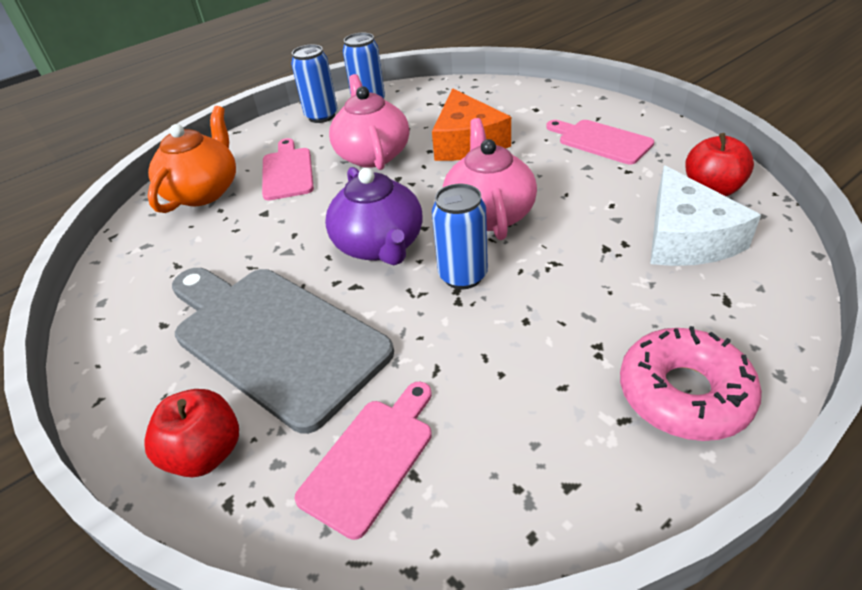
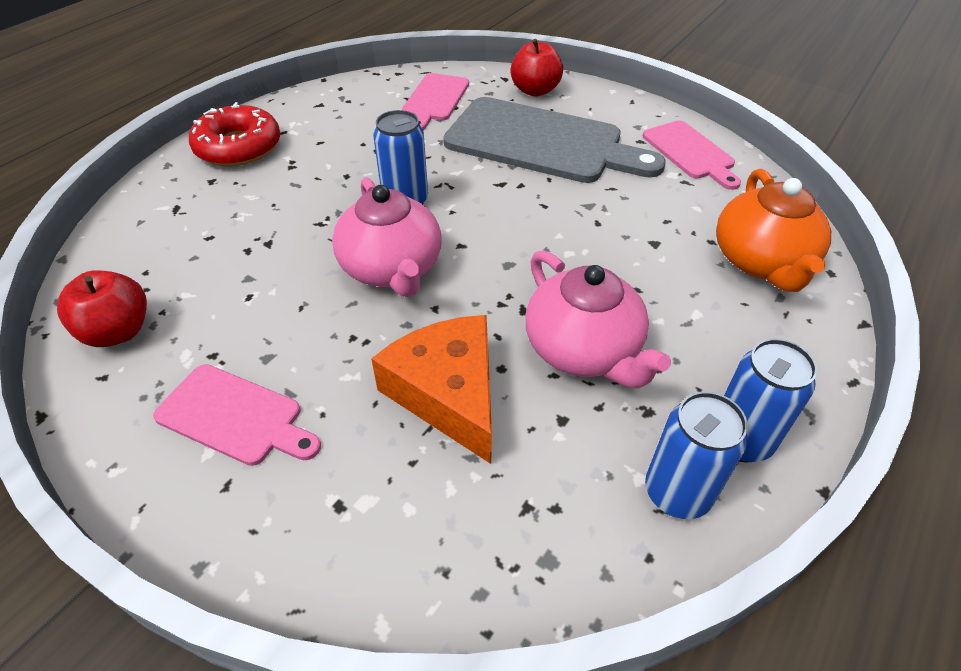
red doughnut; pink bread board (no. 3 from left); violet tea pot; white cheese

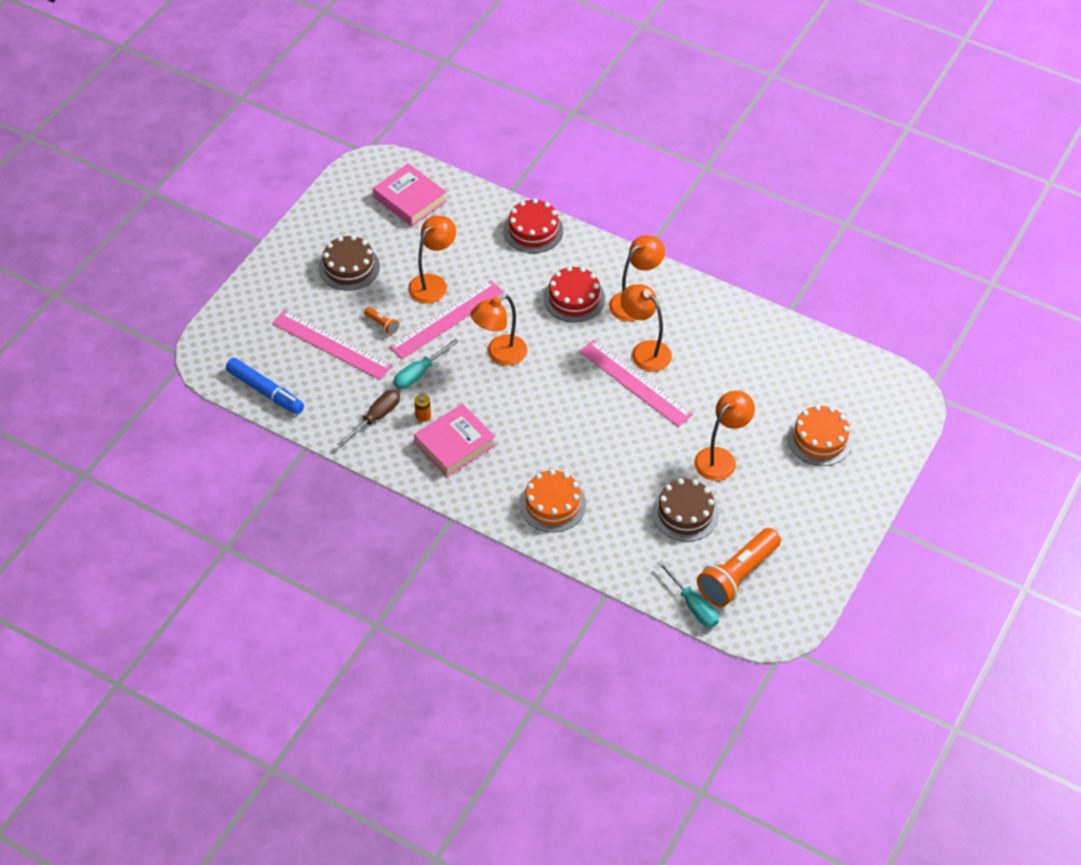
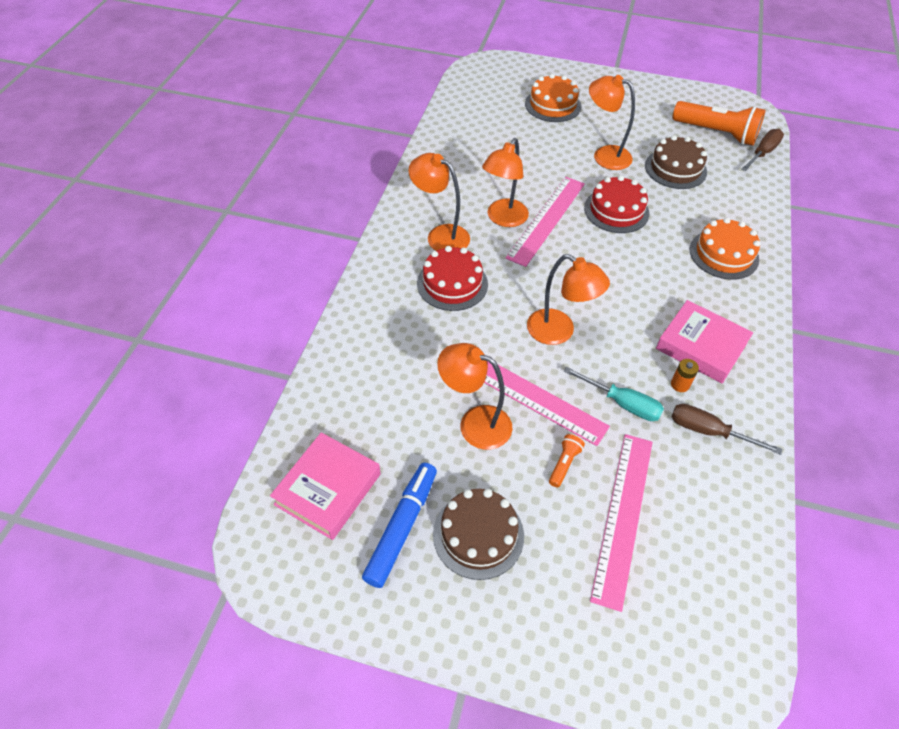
cobalt marker; red layer cake (no. 2 from left); russet hand screwdriver (no. 2 from left)

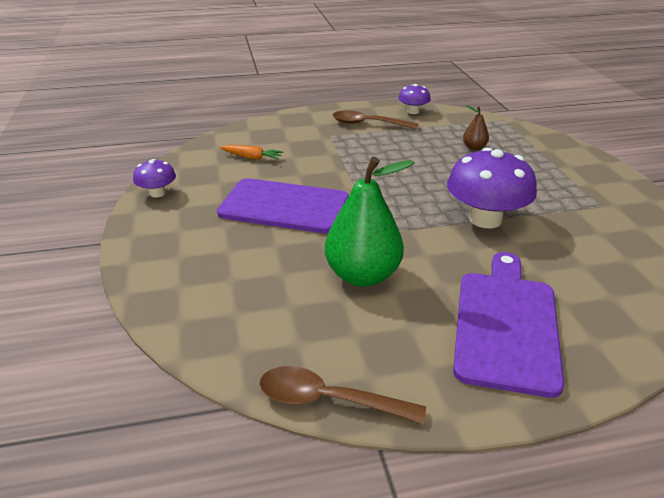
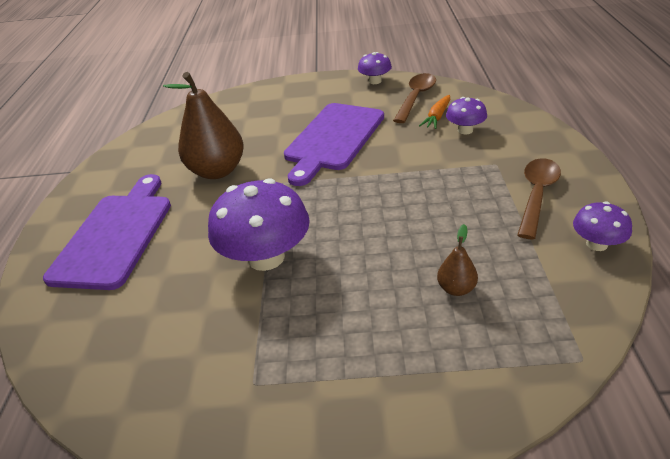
violet bread board (no. 1 from left); russet toy pear (no. 1 from left); russet teaspoon (no. 1 from left); violet toadstool (no. 3 from left)

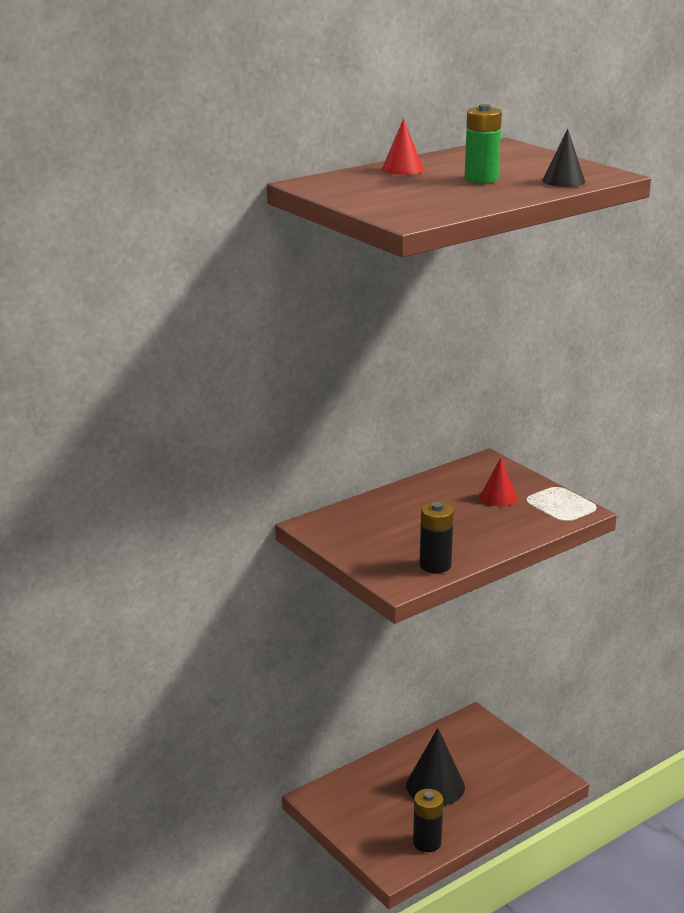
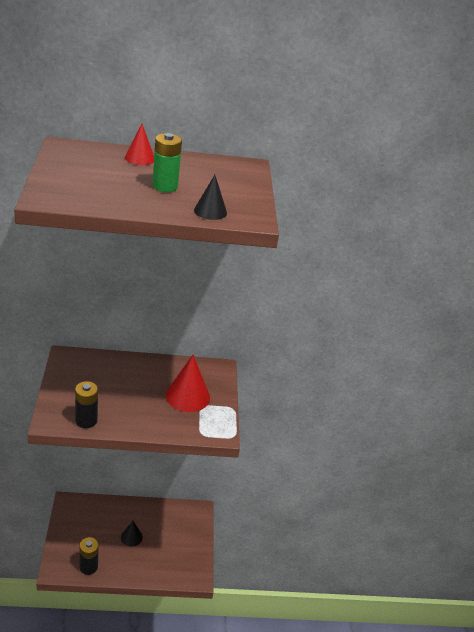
ebony cone (no. 1 from left); red cone (no. 2 from left)

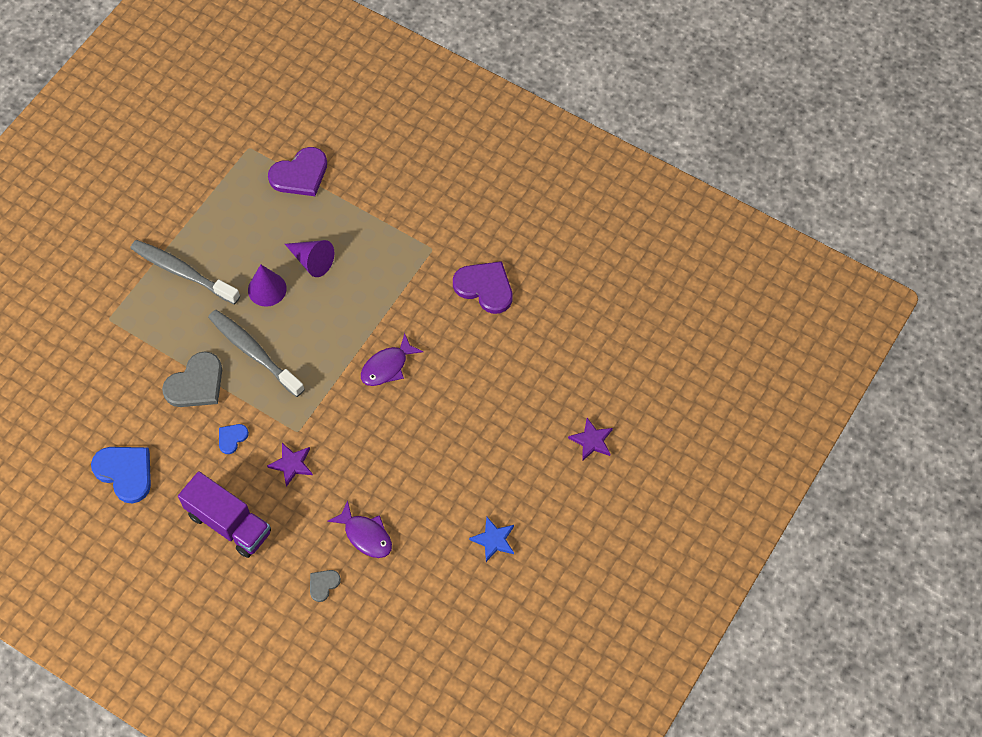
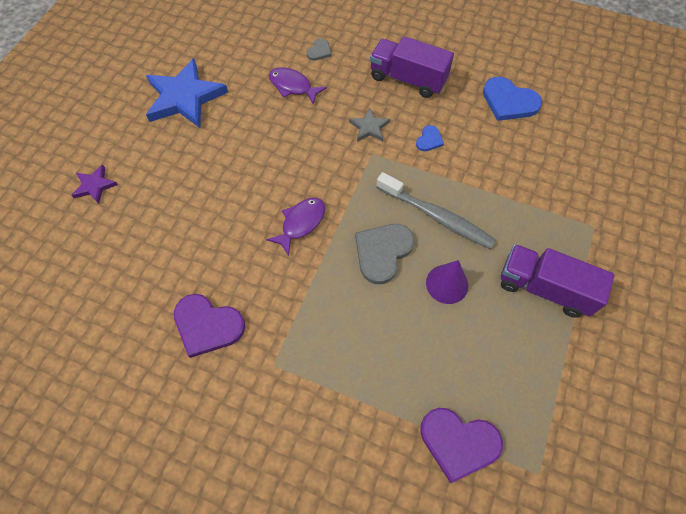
cobalt five-pointed star; gray five-pointed star; gray heart shape (no. 2 from left); violet heart shape (no. 2 from left); violet toy truck (no. 2 from left); violet cone (no. 2 from left in the first image)

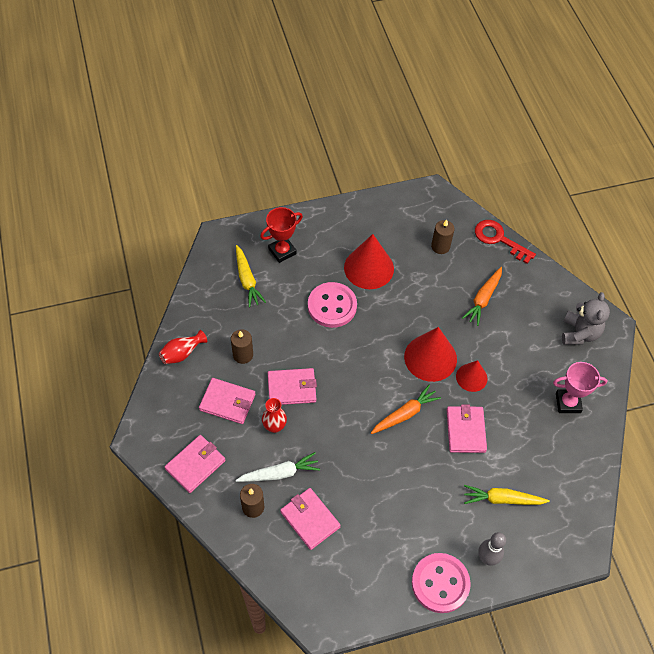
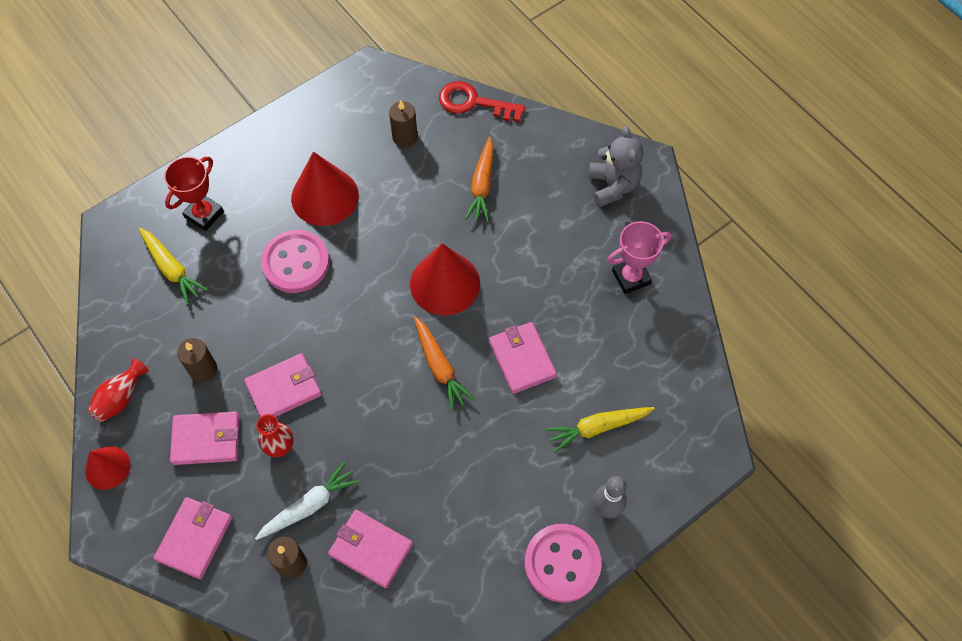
red cone (no. 1 from left); orange toy carrot (no. 1 from left)

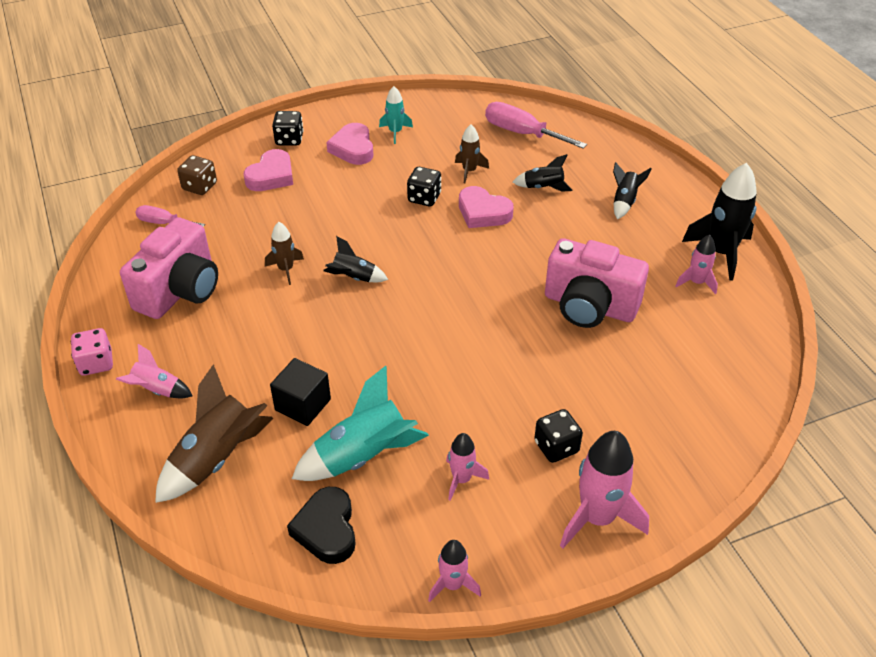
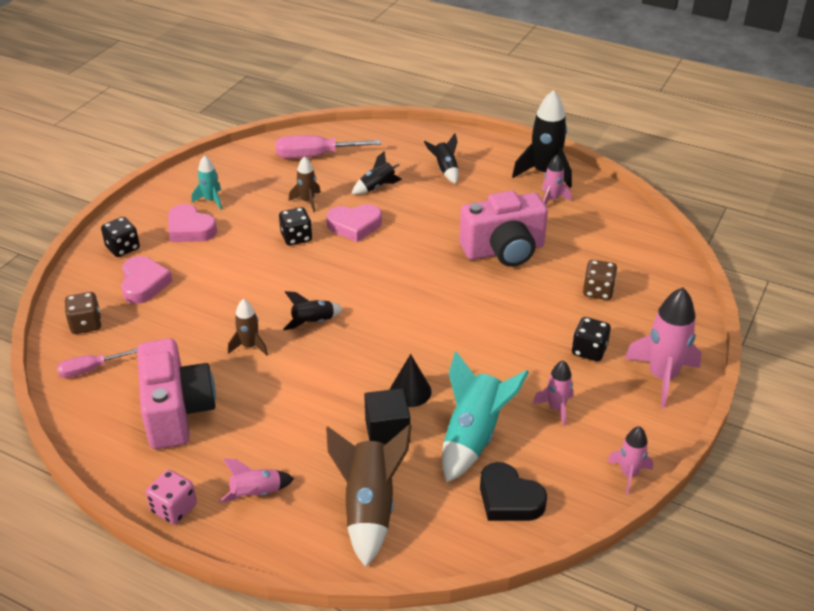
ebony cone; russet game die (no. 2 from left)

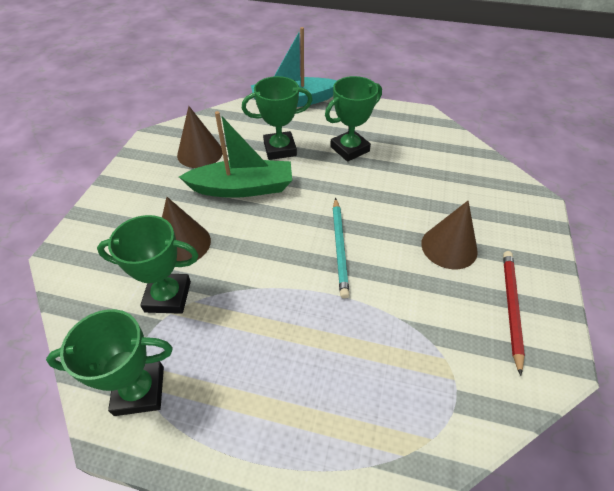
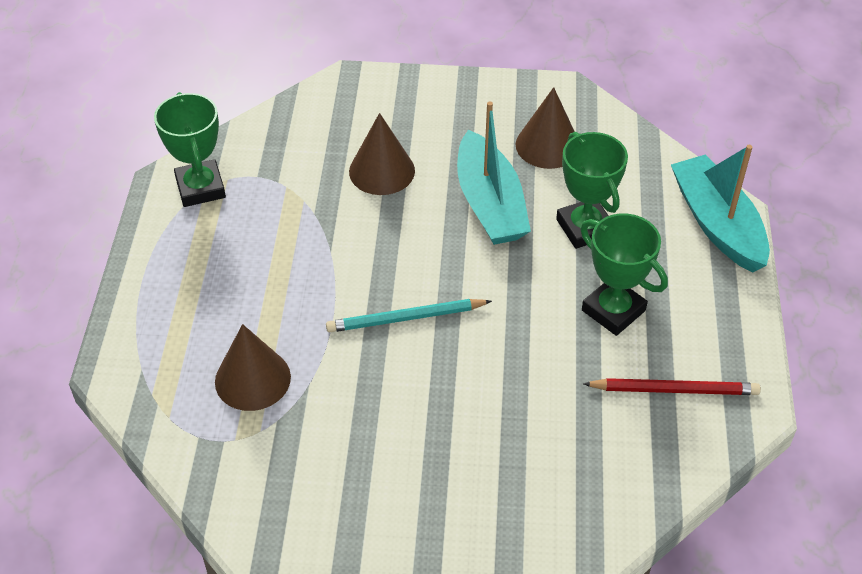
russet cone (no. 1 from left); turquoise boat (no. 1 from left); red pencil; emerald prize cup (no. 2 from left in the first image)

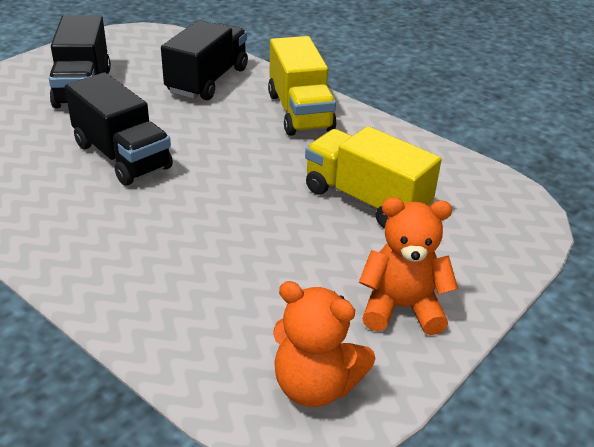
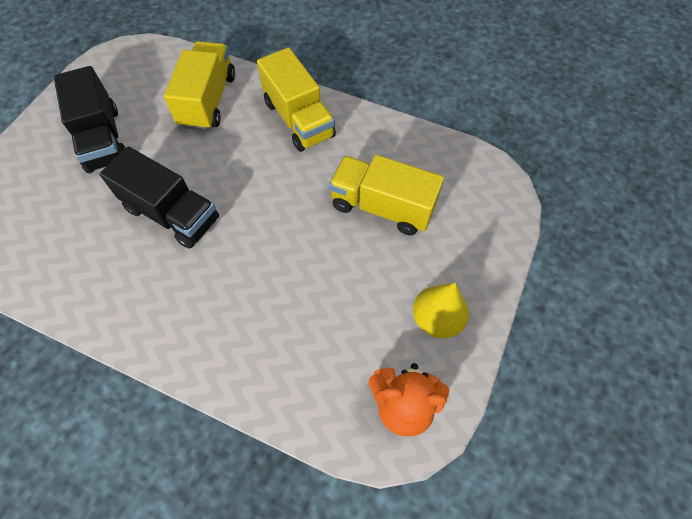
bright yellow toy truck (no. 1 from left); bright yellow cone

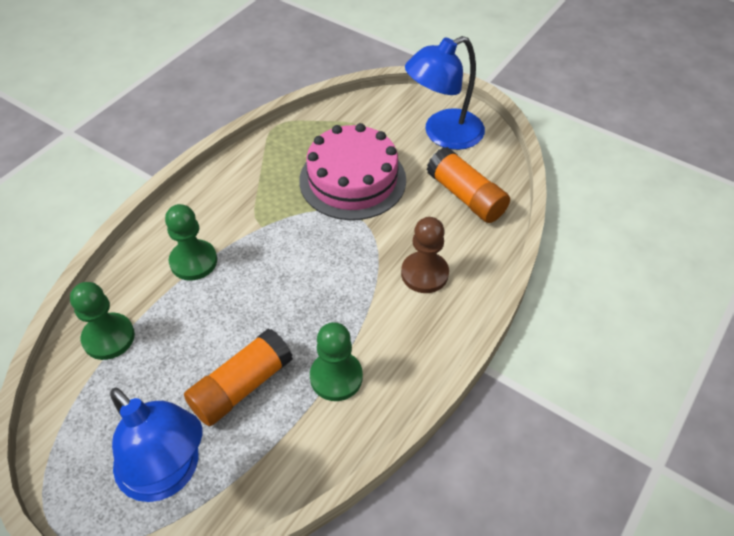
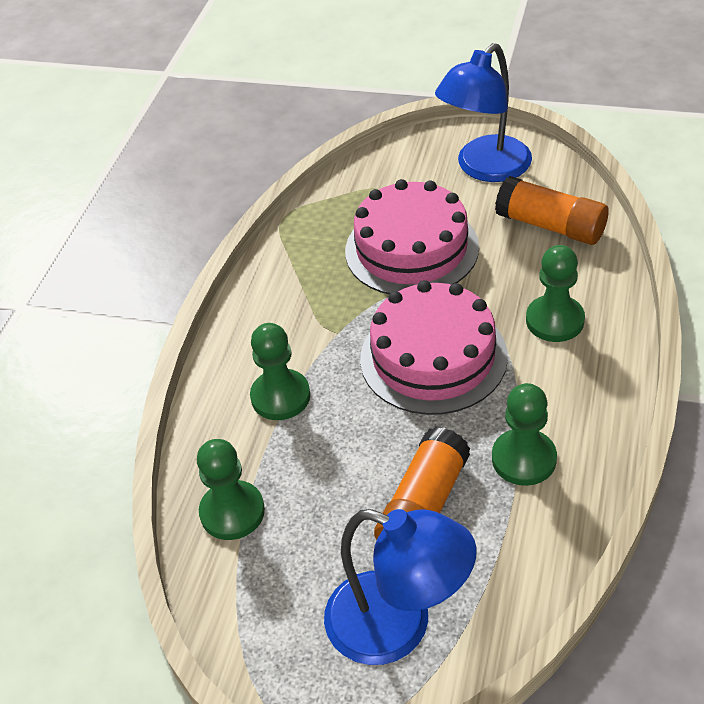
pink layer cake (no. 2 from left); emerald chess pawn (no. 4 from left)

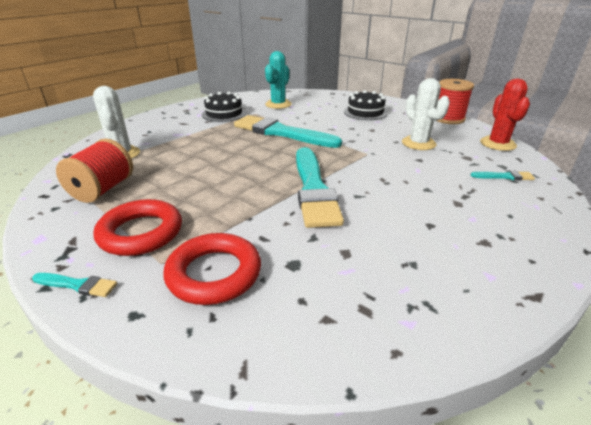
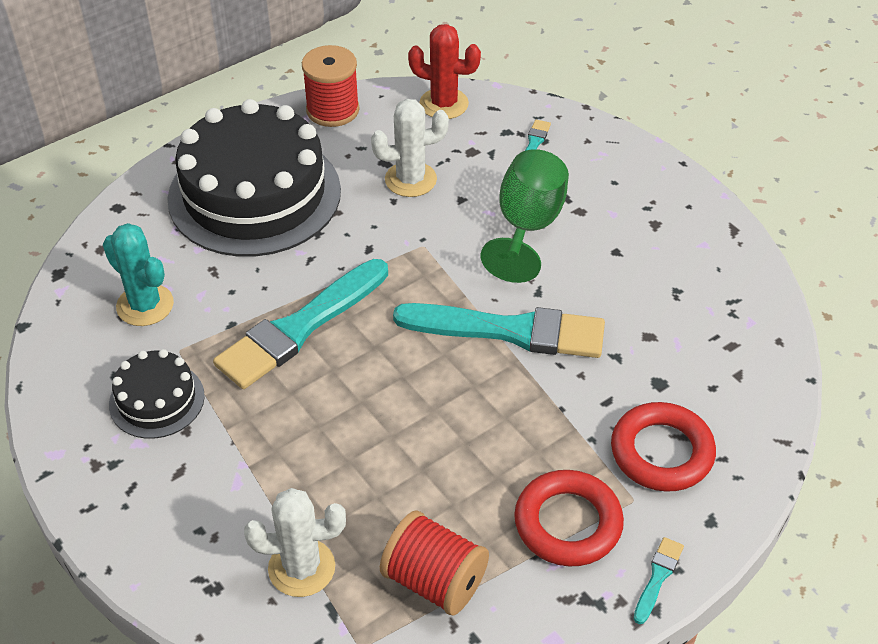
ebony layer cake (no. 2 from left); emerald goblet

